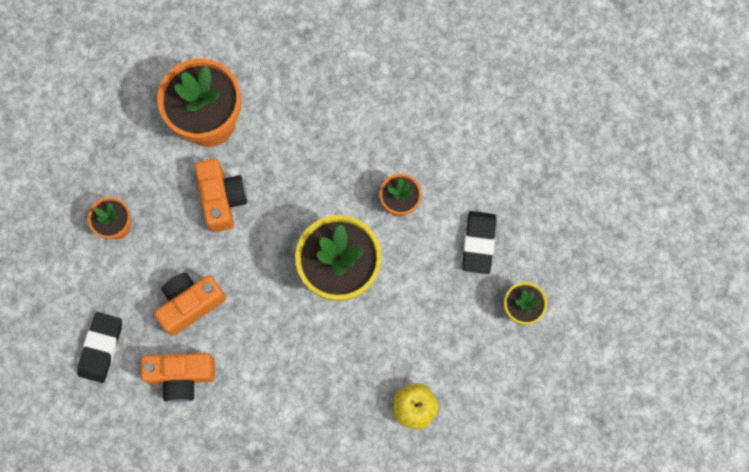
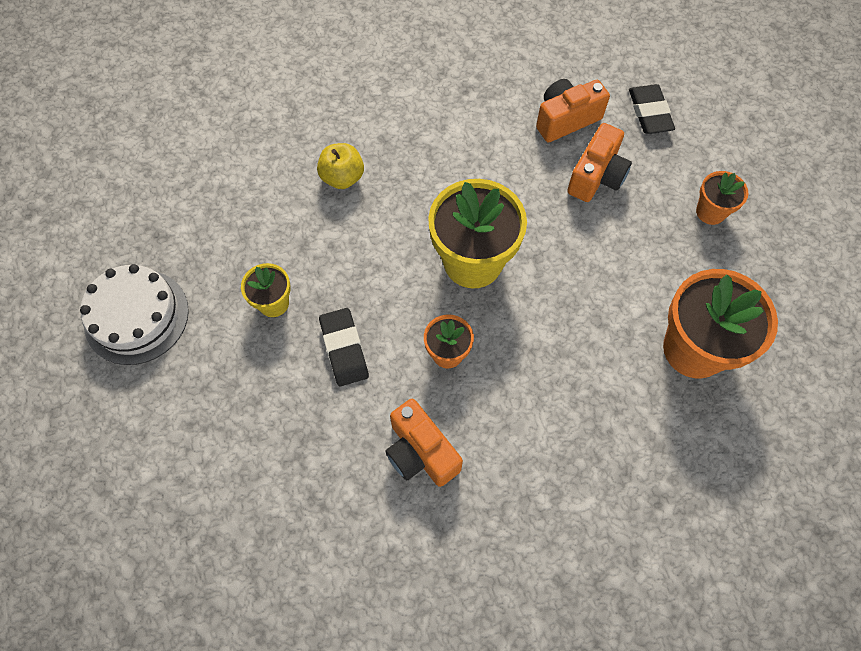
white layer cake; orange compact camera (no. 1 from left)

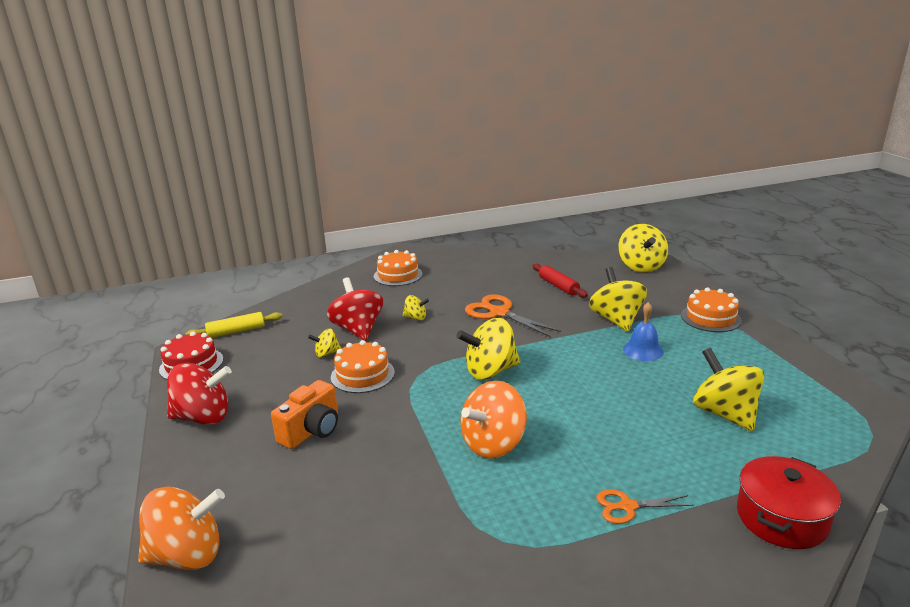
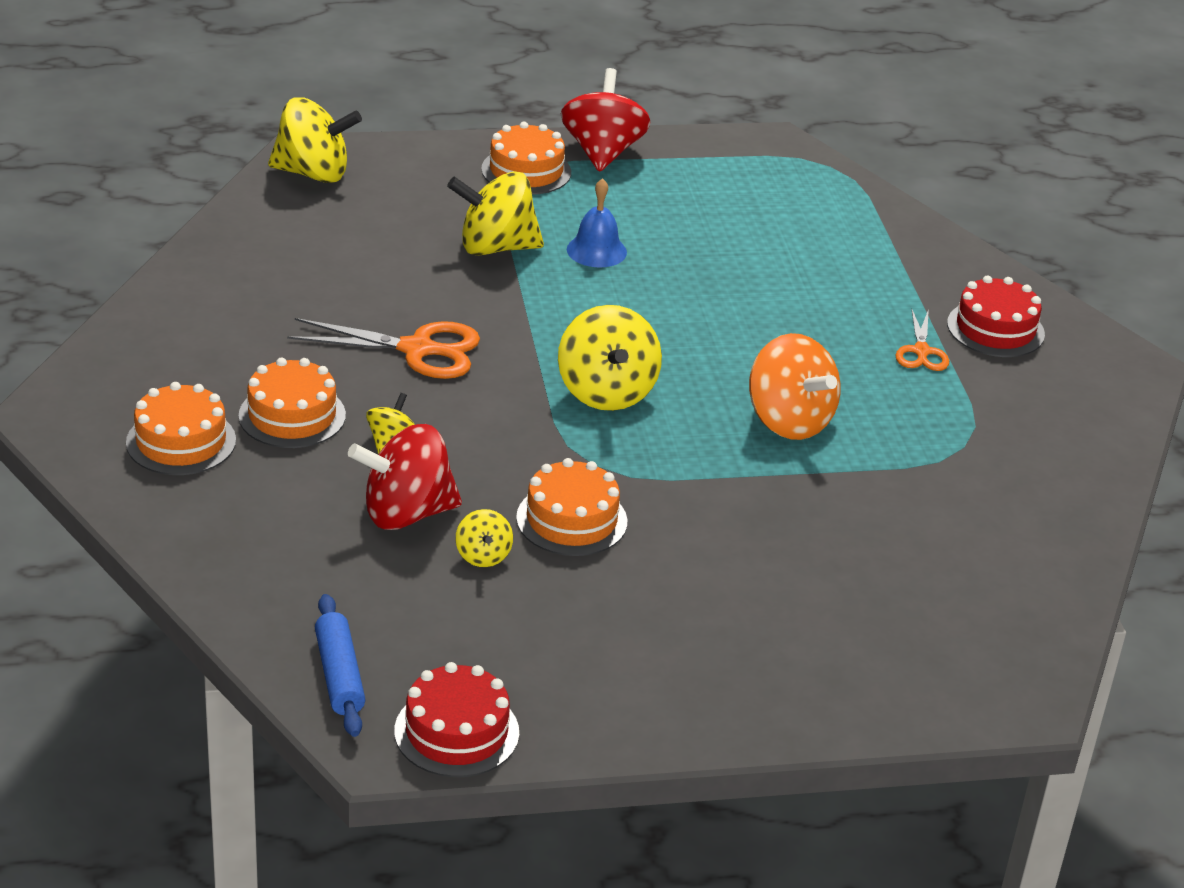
orange layer cake (no. 2 from left); orange pair of scissors (no. 1 from left); cobalt pastry roller; red toy top (no. 2 from left); red layer cake (no. 2 from left); orange toy top (no. 1 from left in the first image); orange compact camera; red pastry roller; bright yellow toy top (no. 6 from left in the first image); red cooking pot

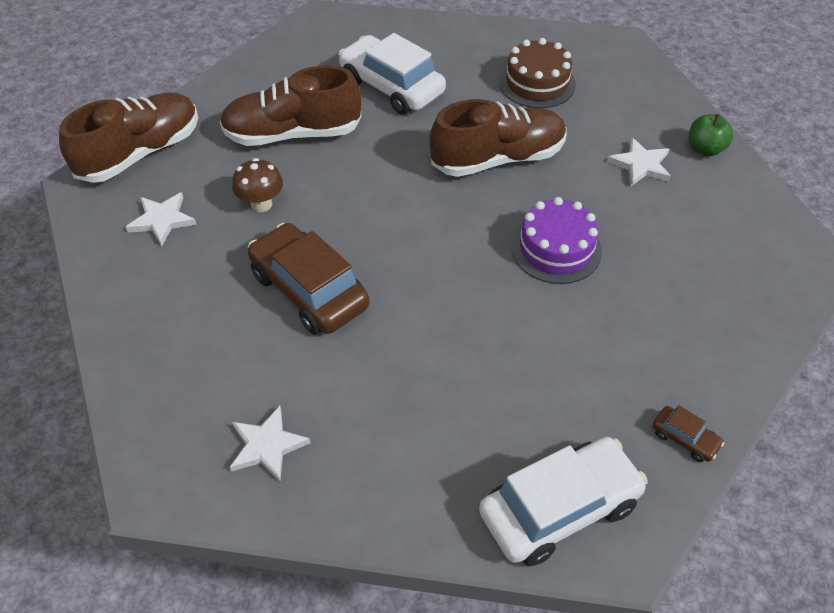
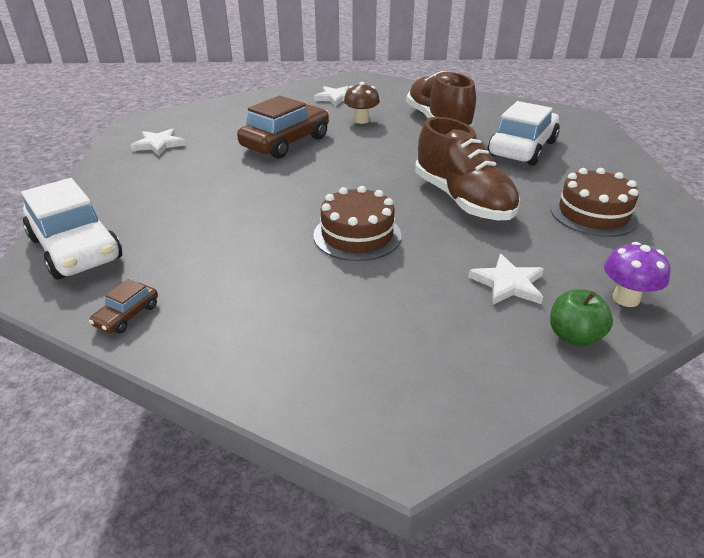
russet layer cake (no. 1 from left); violet toadstool; russet sneaker (no. 1 from left in the first image)

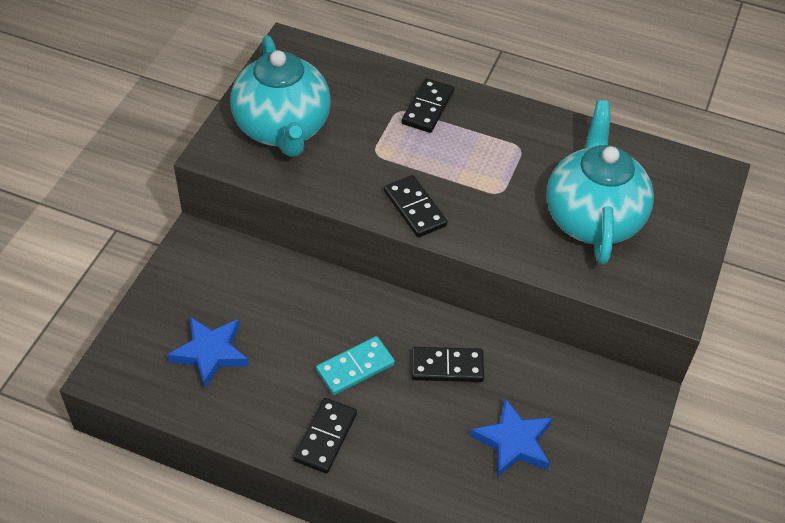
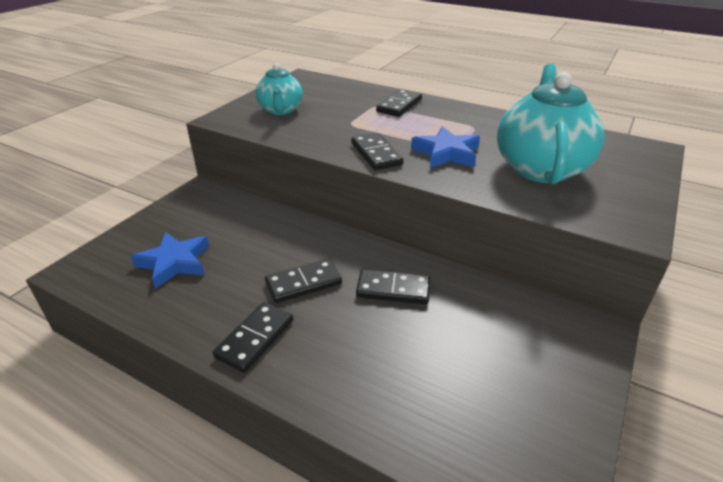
turquoise tea pot (no. 1 from left); ebony domino piece (no. 2 from left); cobalt five-pointed star (no. 2 from left)

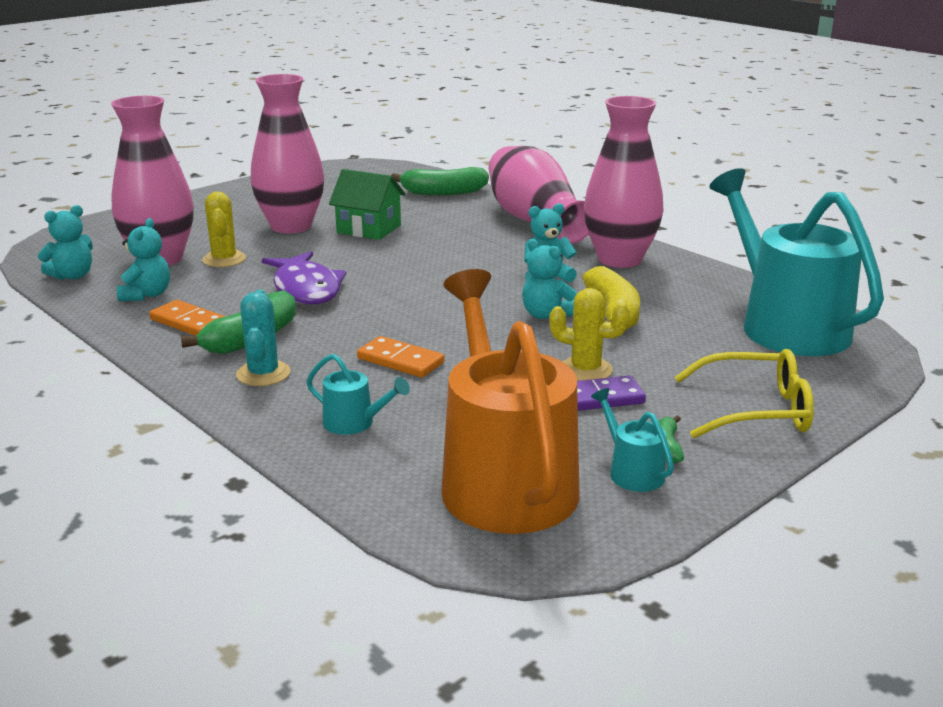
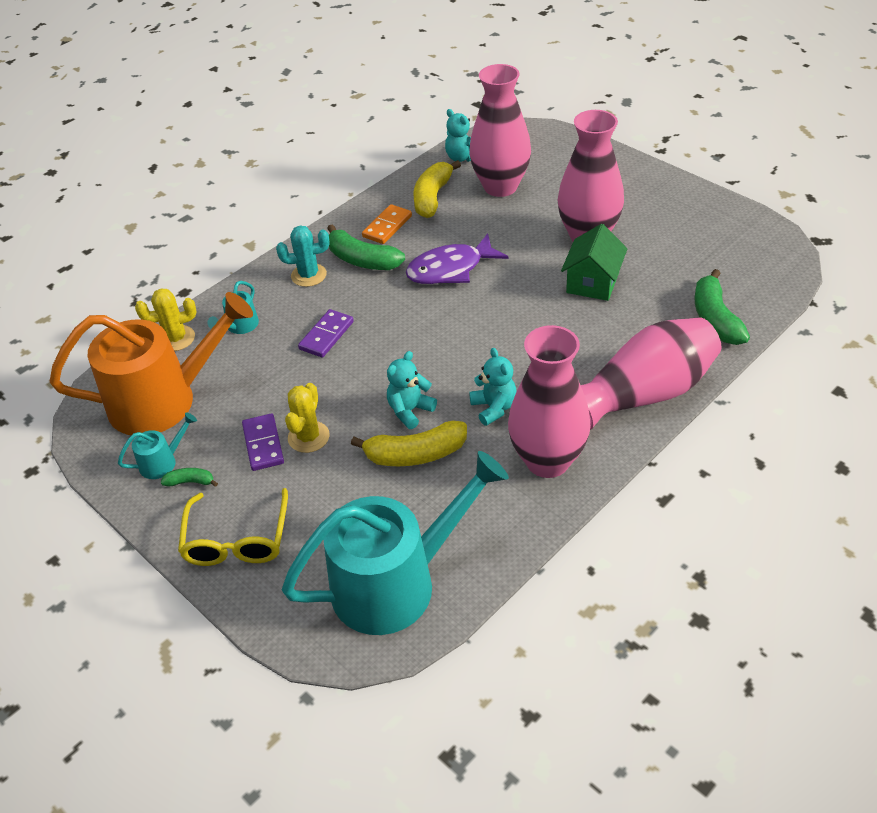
bright yellow cactus (no. 1 from left); violet domino piece (no. 2 from left); bright yellow toy banana (no. 2 from left)

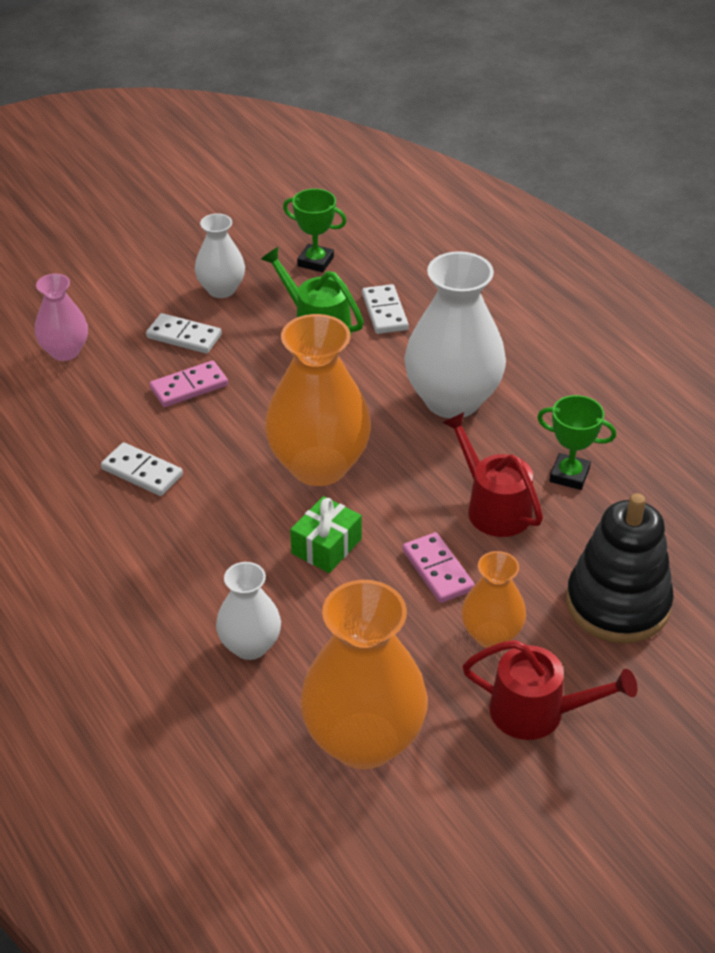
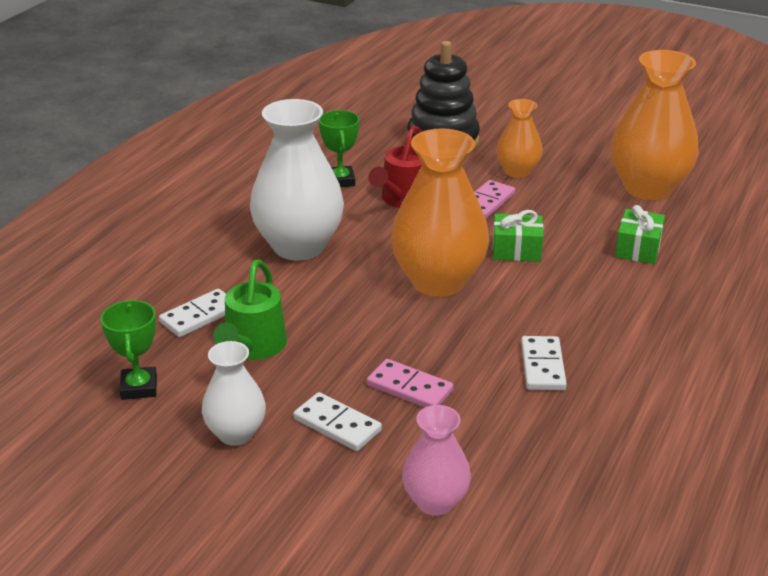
white domino piece (no. 2 from left); emerald wrapped gift (no. 2 from left); red sprinkling can (no. 2 from left in the first image)

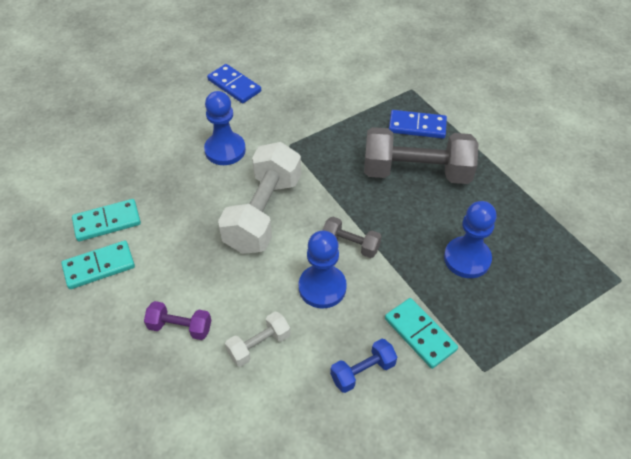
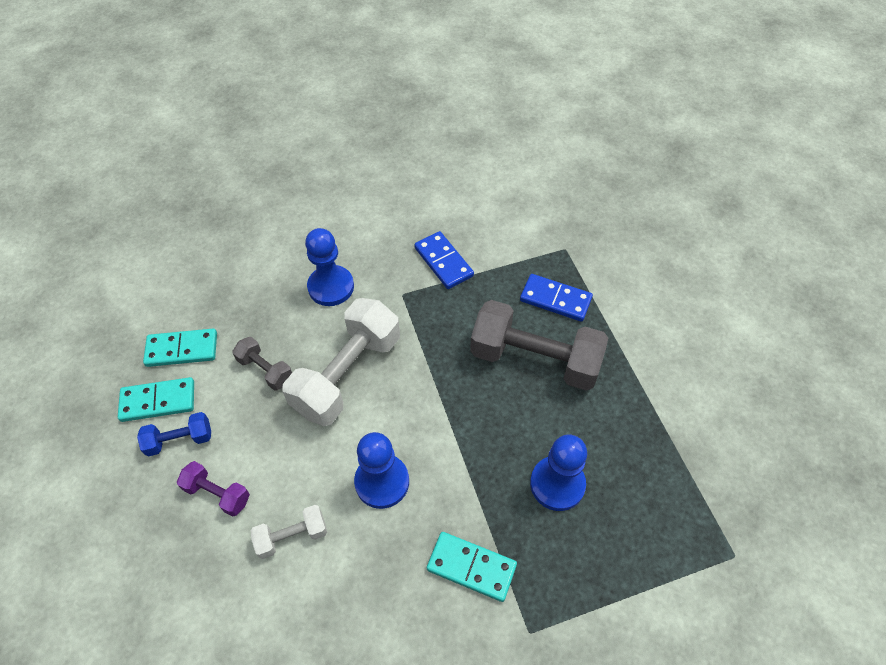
cobalt hand weight; gray hand weight (no. 1 from left); cobalt domino piece (no. 1 from left); turquoise domino piece (no. 3 from left)

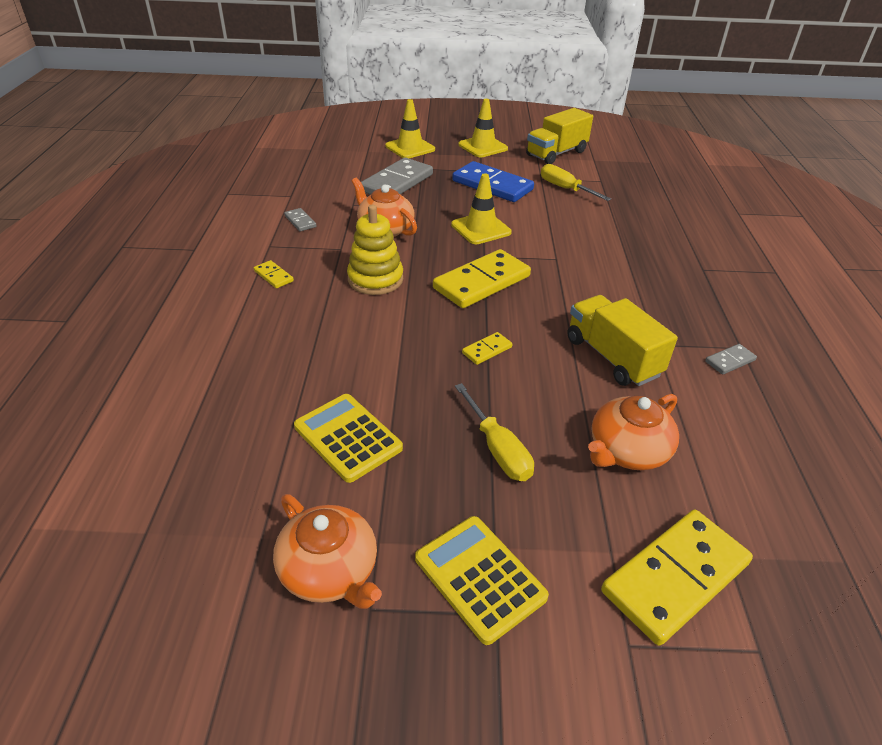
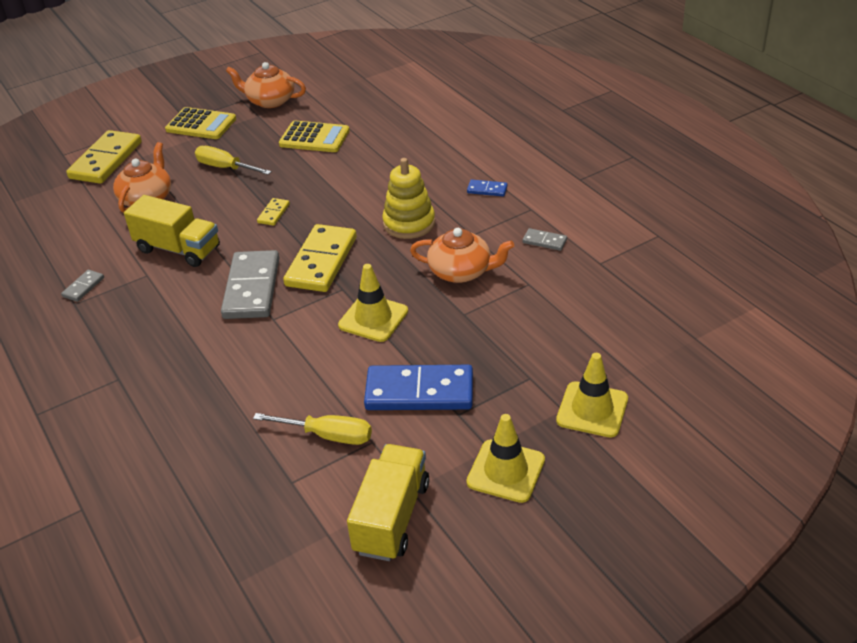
gray domino piece (no. 2 from left); cobalt domino piece (no. 2 from left)

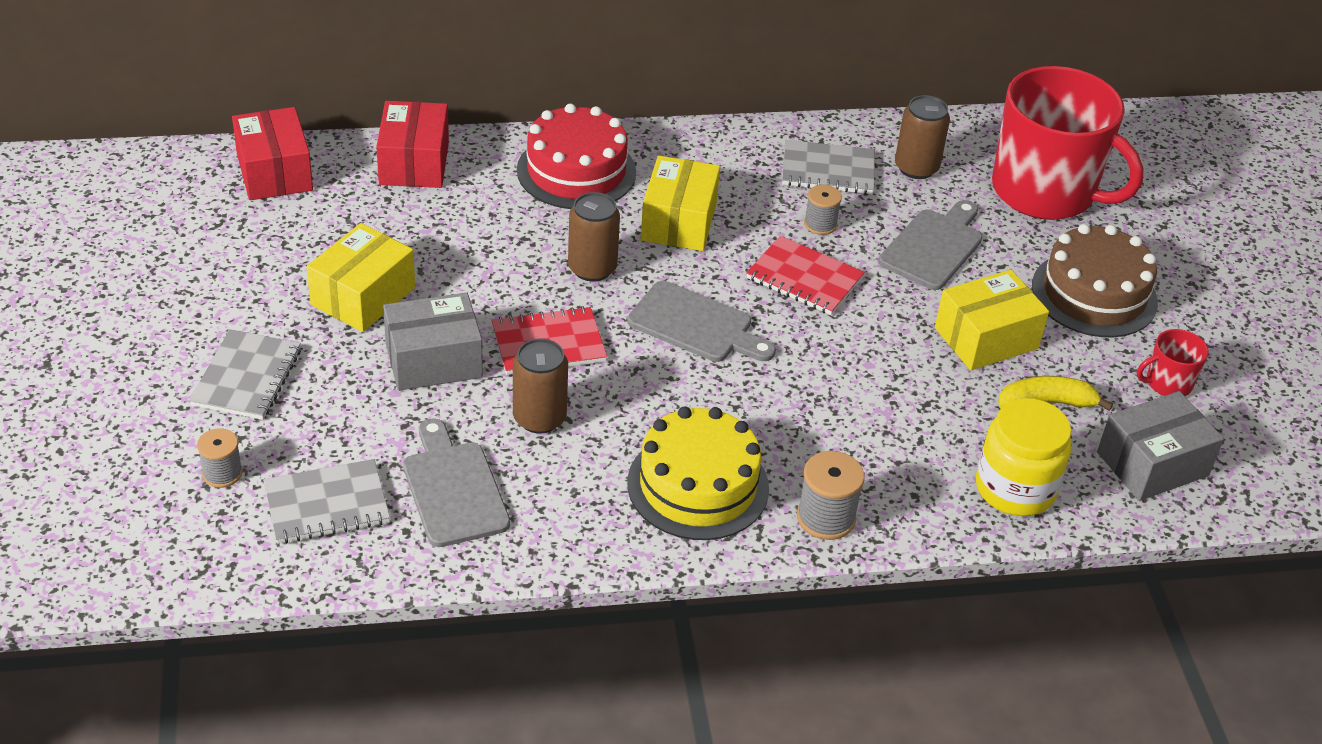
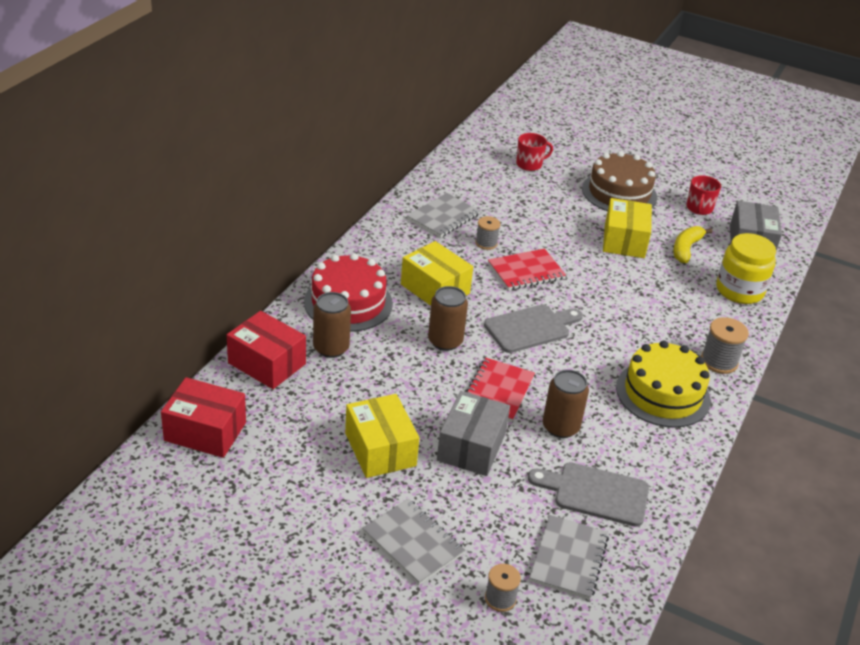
russet can (no. 1 from left); red coffee mug (no. 1 from left); gray bread board (no. 3 from left in the first image)

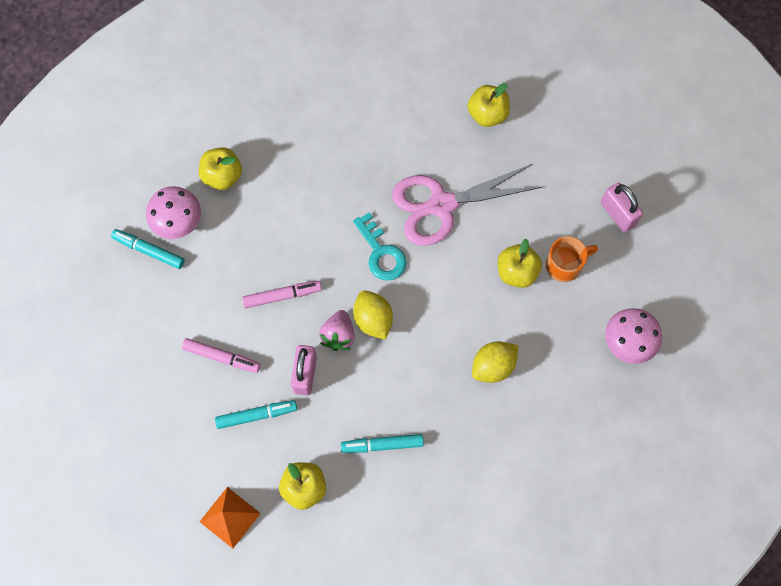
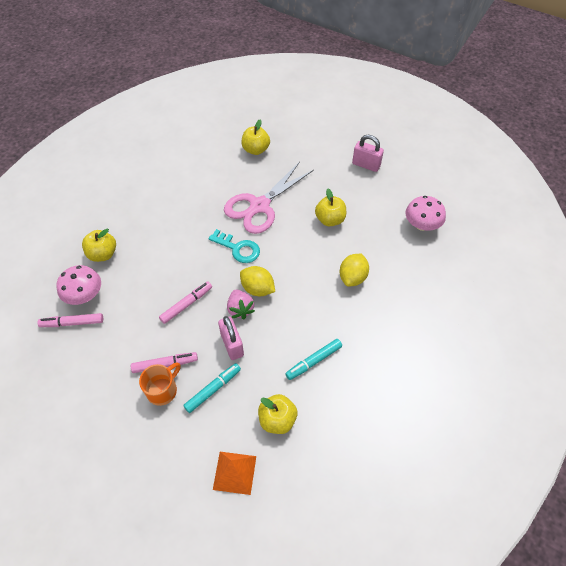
pink marker (no. 1 from left); orange coffee mug

